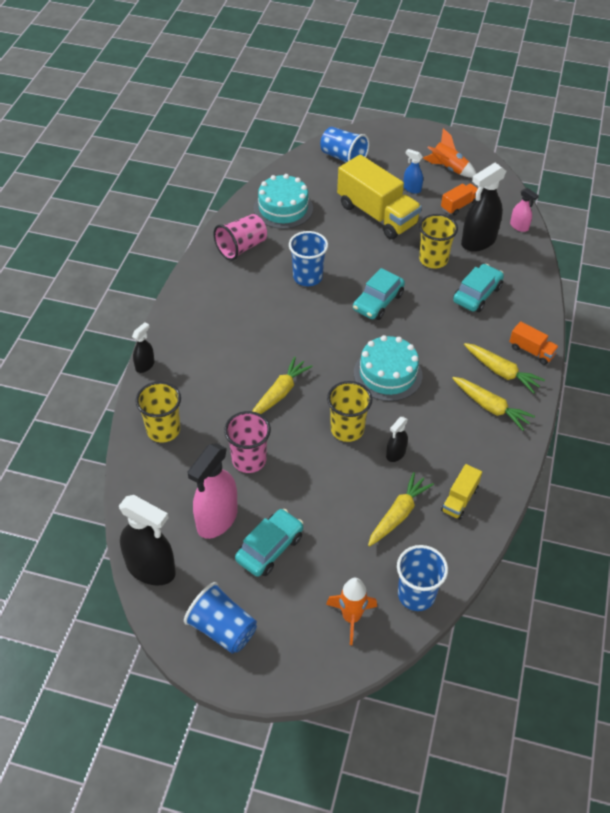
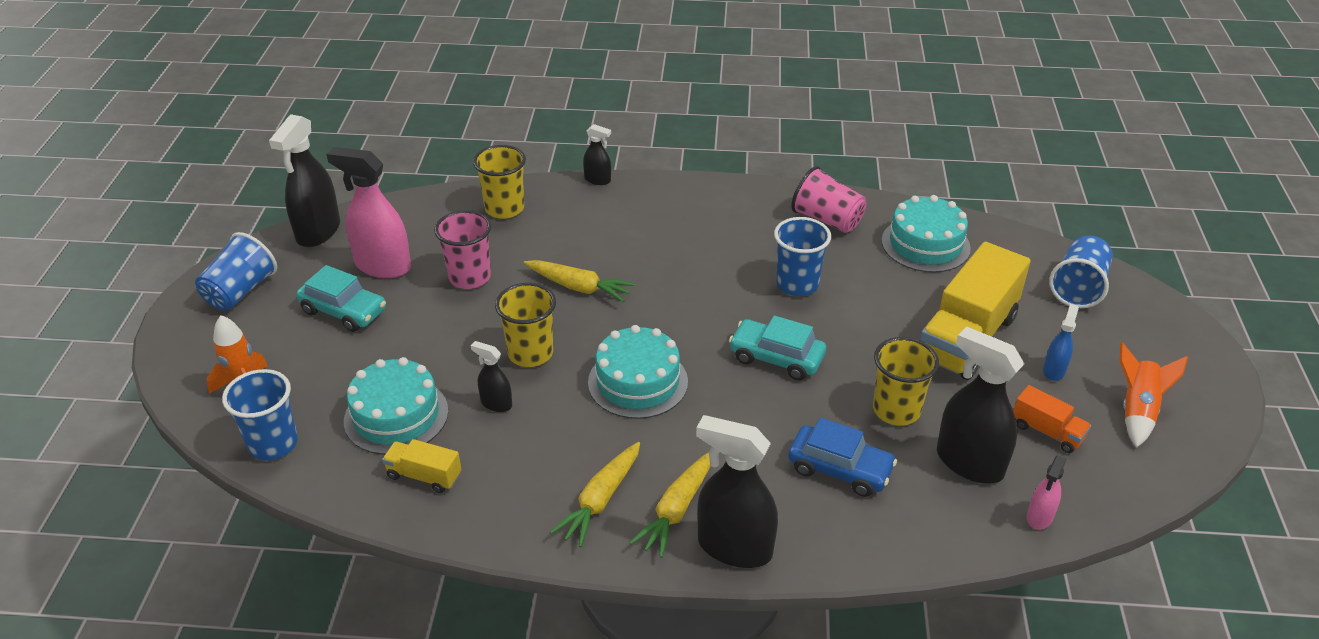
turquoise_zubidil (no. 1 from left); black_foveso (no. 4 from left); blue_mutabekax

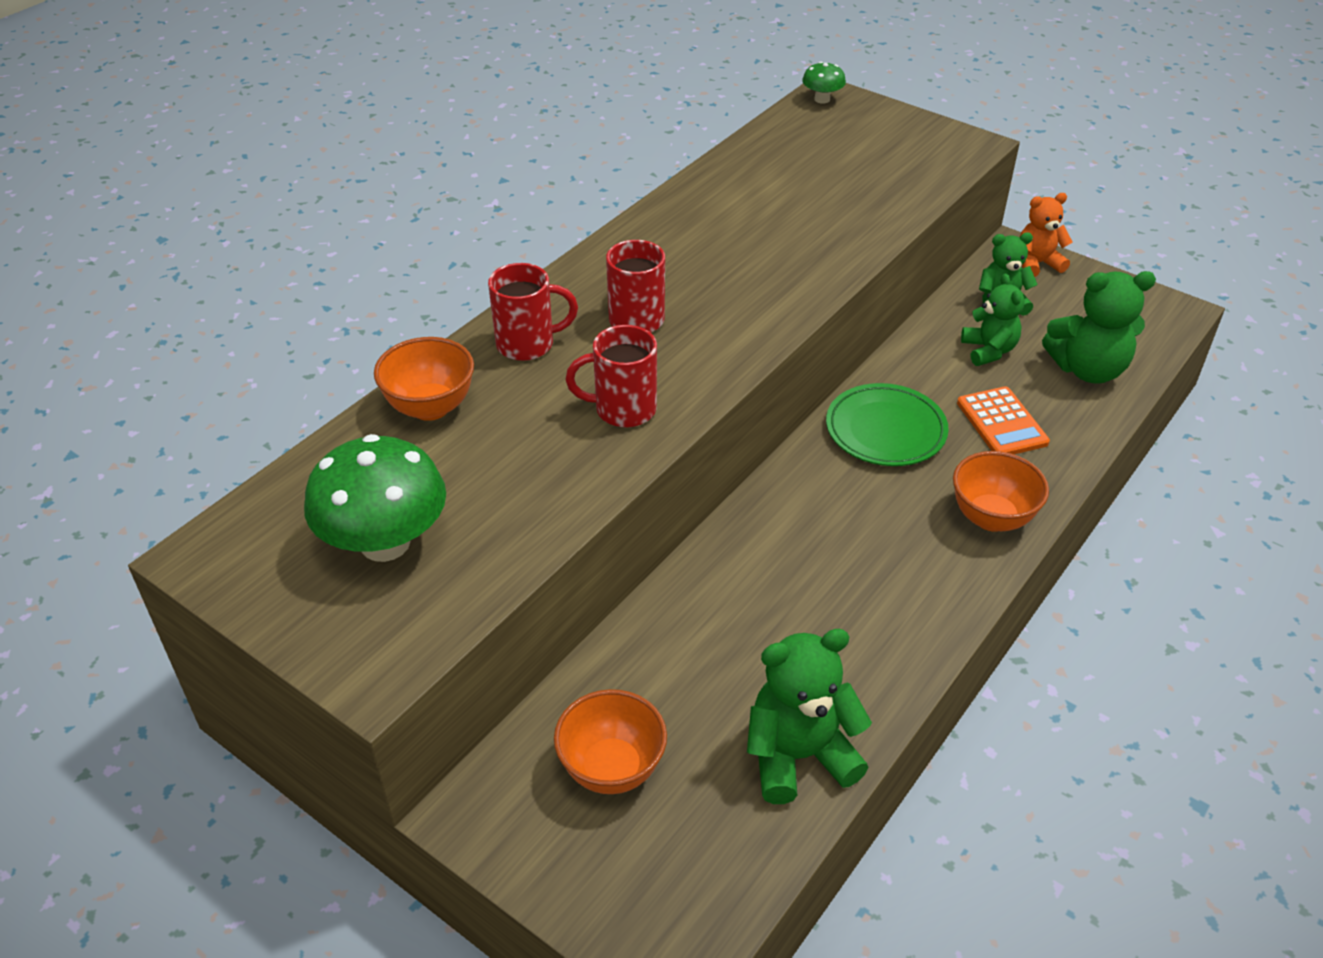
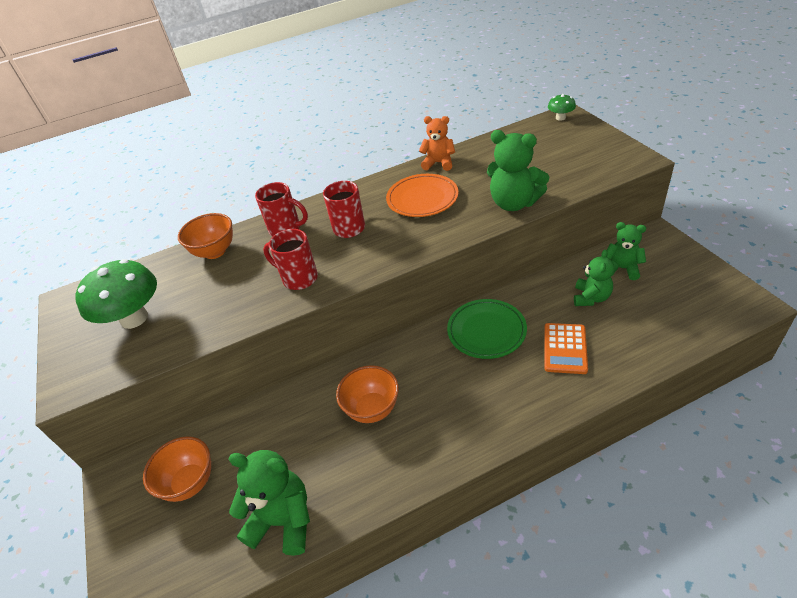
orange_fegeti (no. 3 from left); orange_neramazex; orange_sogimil; green_sogimil (no. 2 from left)

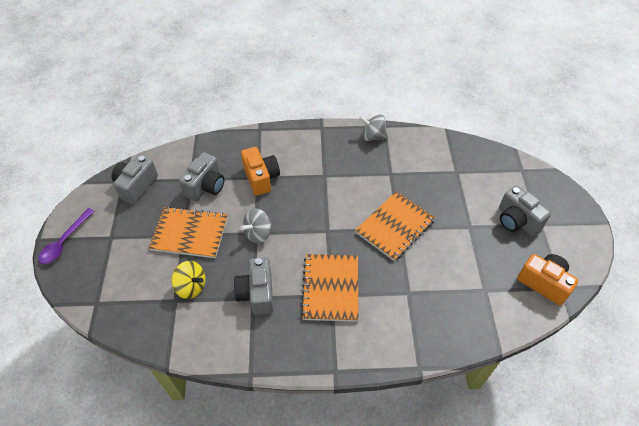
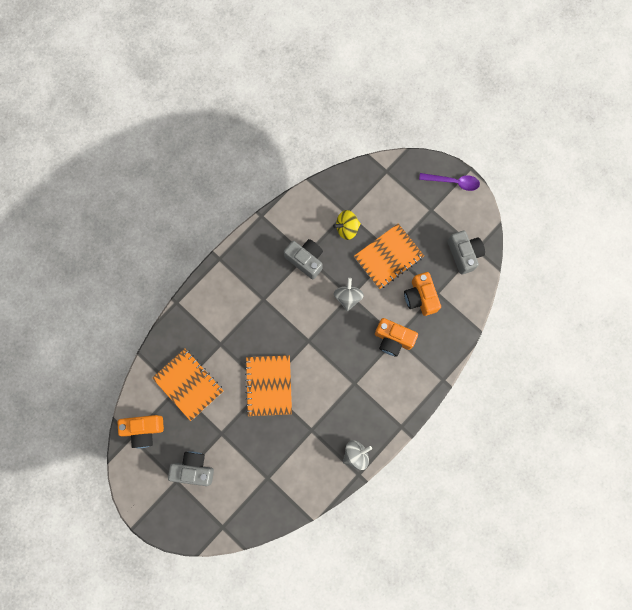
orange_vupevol (no. 1 from left); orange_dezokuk (no. 3 from left); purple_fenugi

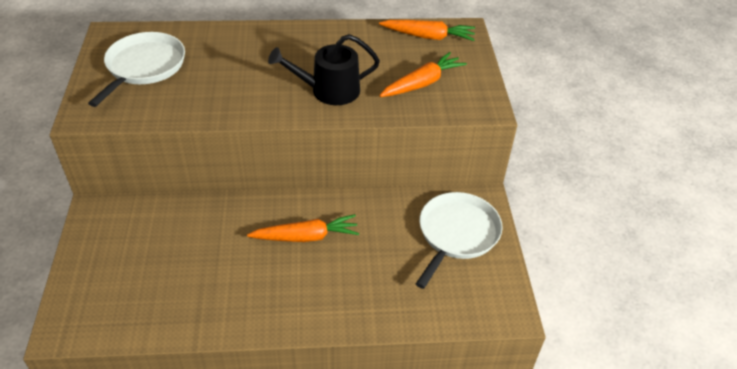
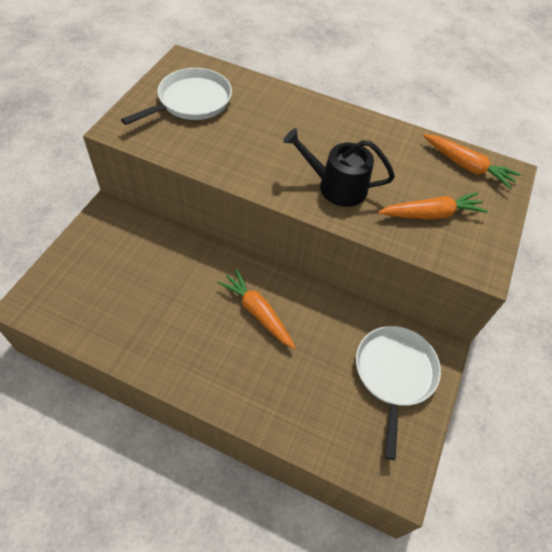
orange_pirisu (no. 1 from left); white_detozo (no. 2 from left)

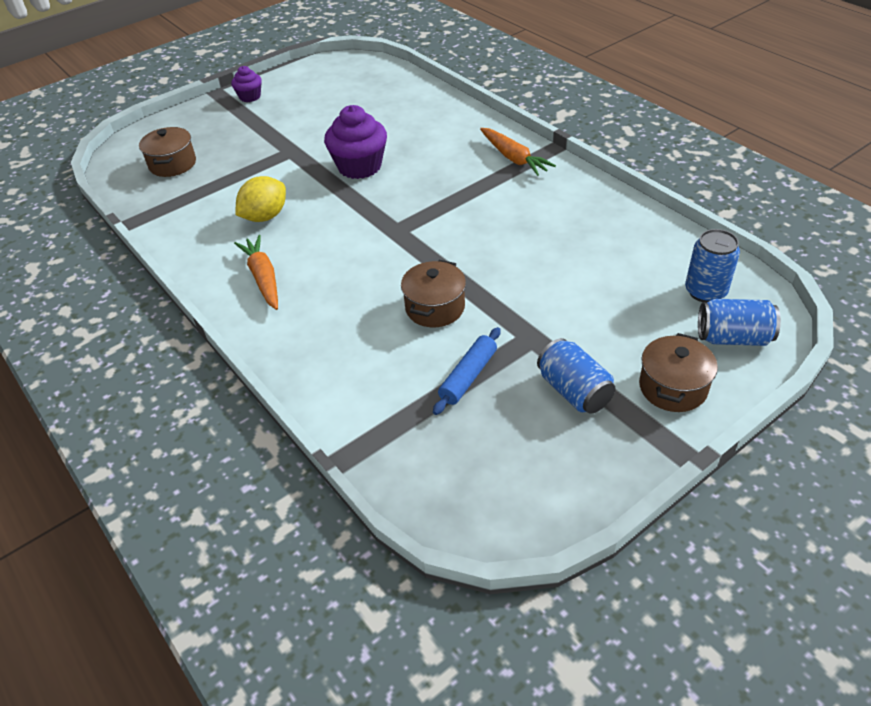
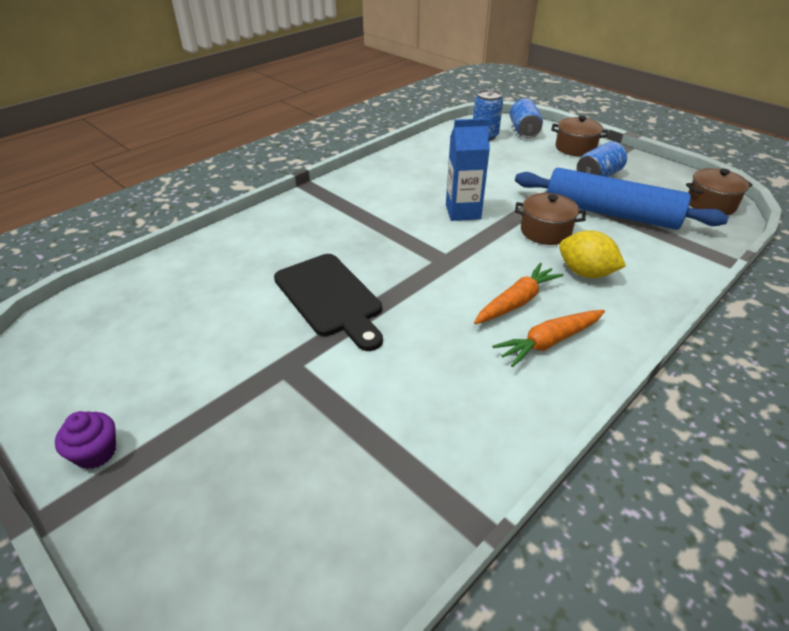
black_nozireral; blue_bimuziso; orange_pirisu (no. 1 from left); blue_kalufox; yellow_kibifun; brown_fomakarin (no. 3 from left)

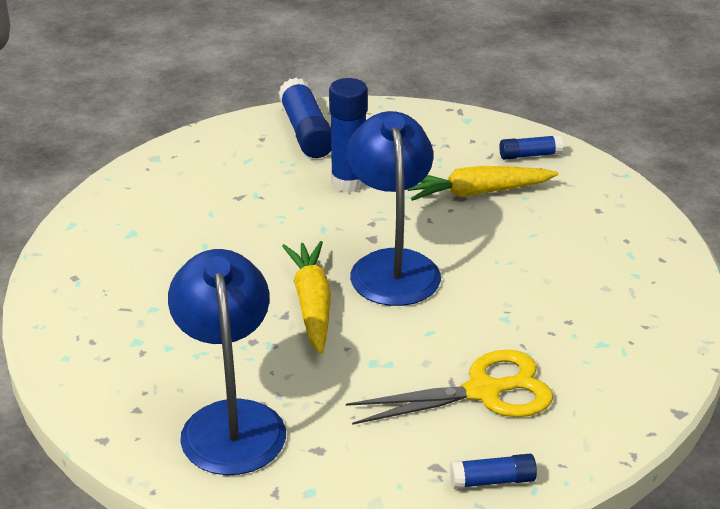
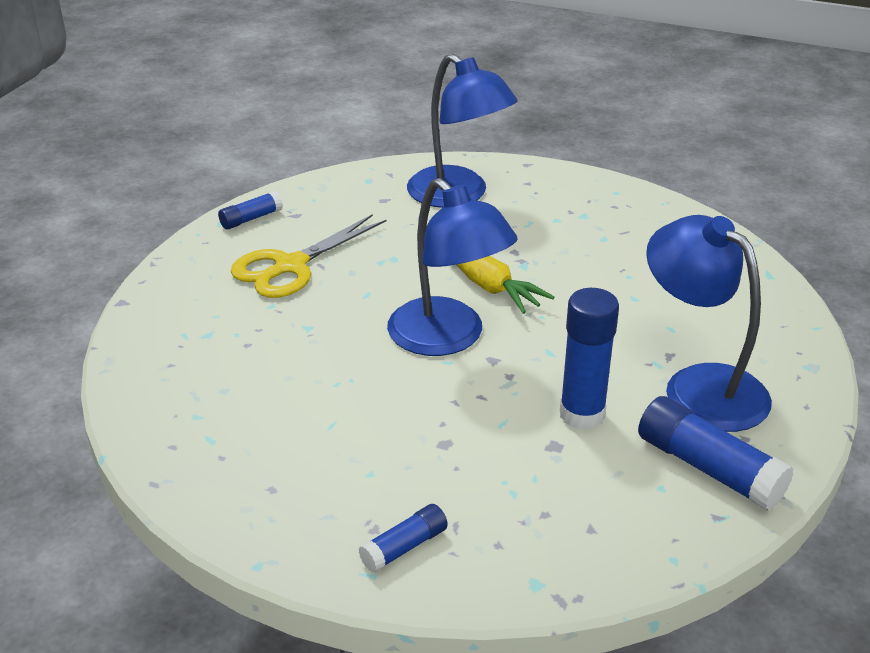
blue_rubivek (no. 3 from left); yellow_pirisu (no. 2 from left in the first image)

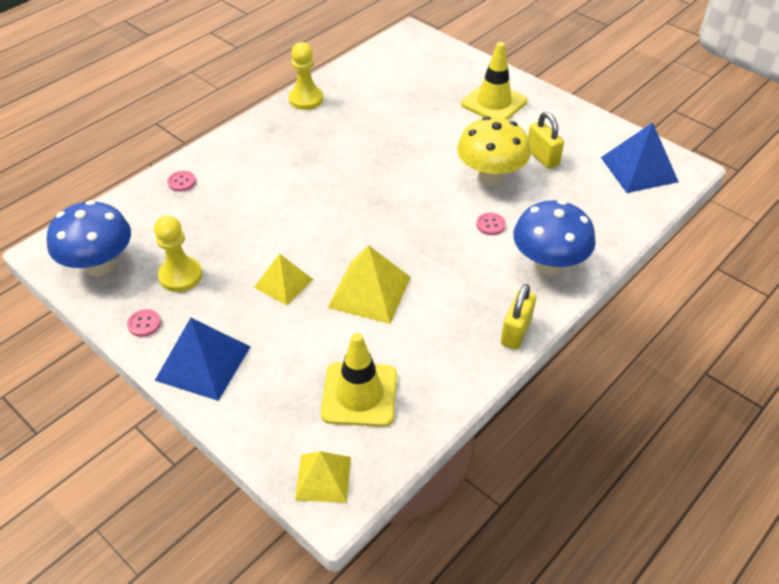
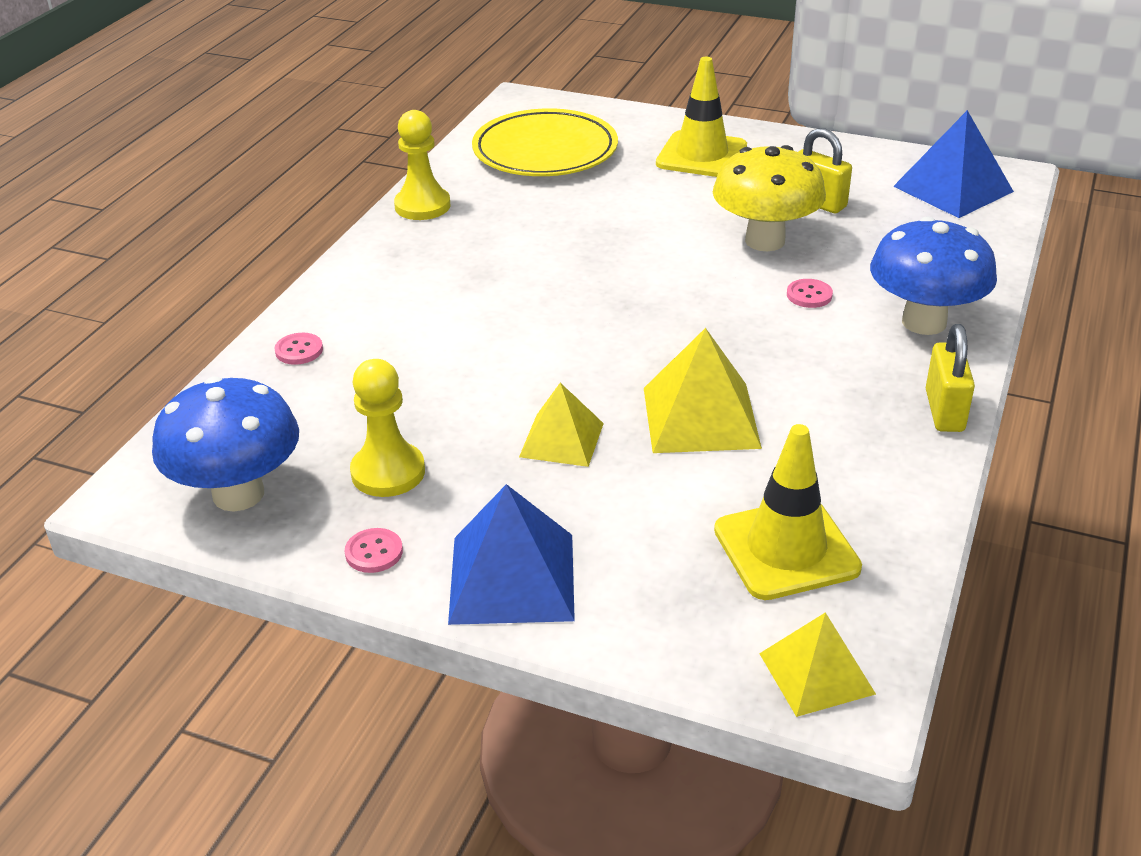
yellow_neramazex

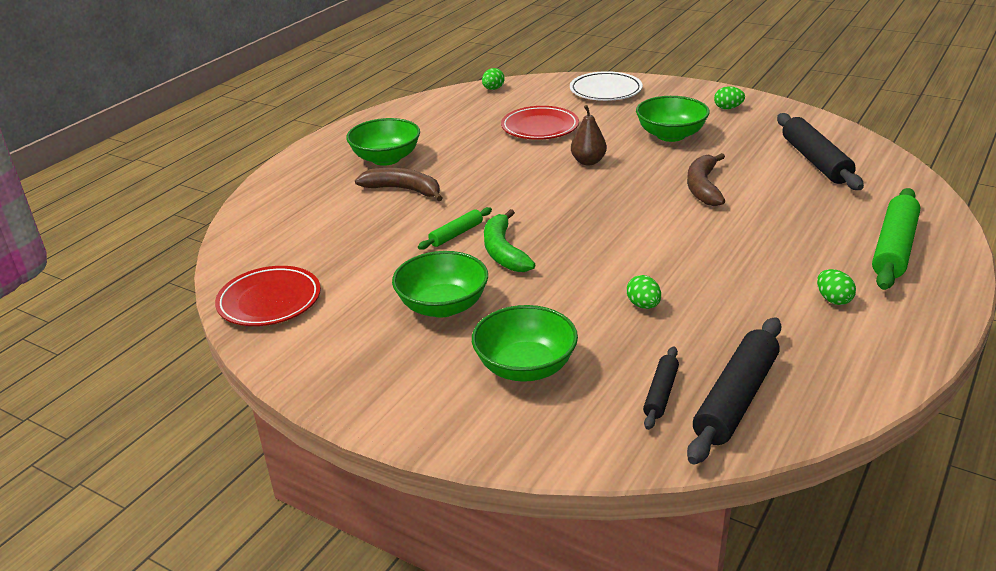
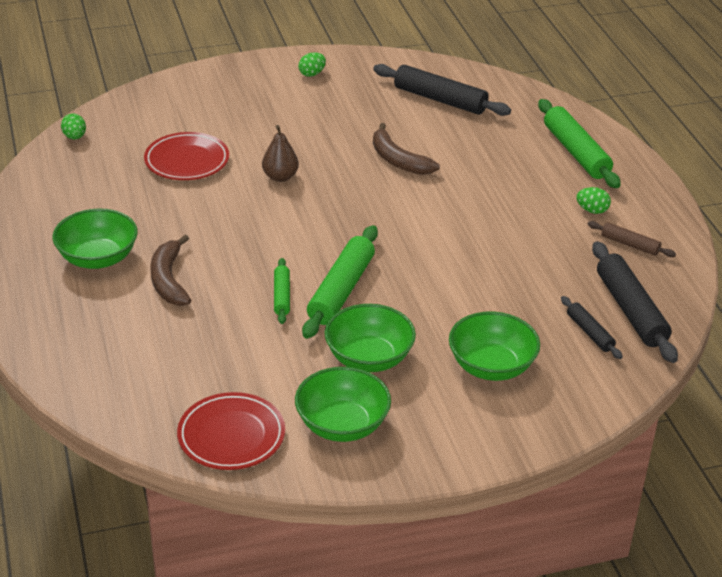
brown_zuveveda (no. 1 from left); green_fegeti (no. 2 from left); green_kalufox (no. 2 from left); brown_kalufox; white_neramazex; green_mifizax (no. 2 from left in the first image)

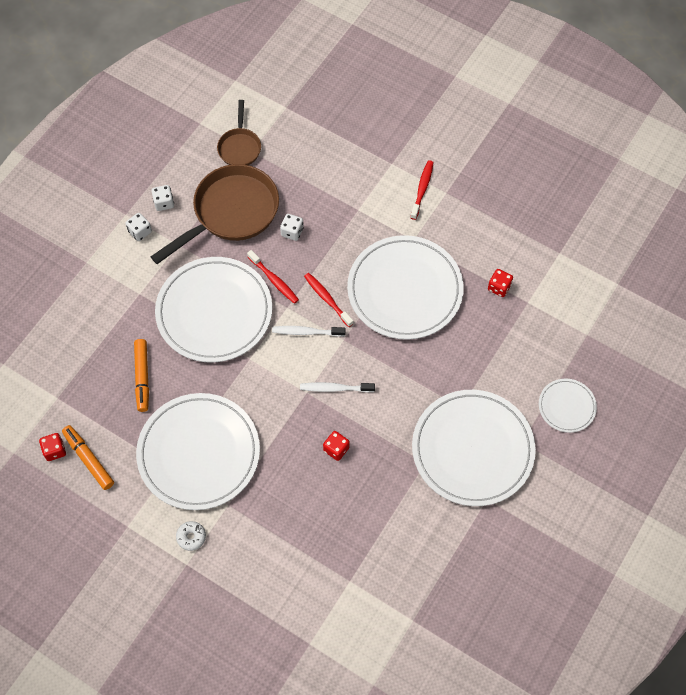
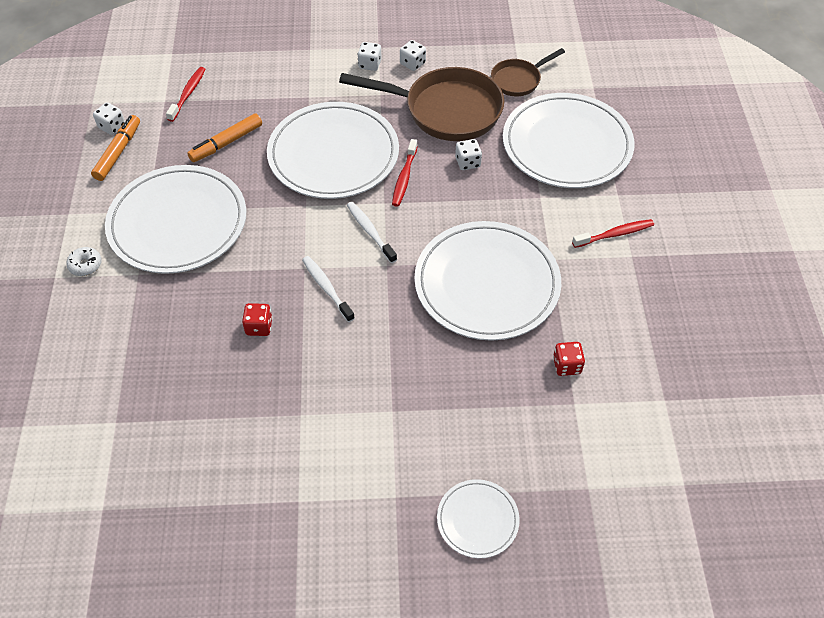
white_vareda (no. 1 from left); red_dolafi (no. 1 from left); white_neramazex (no. 5 from left)

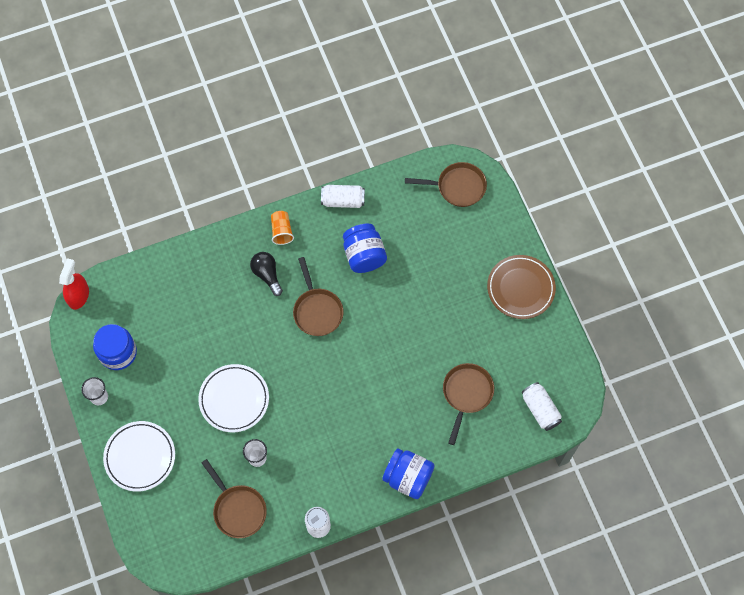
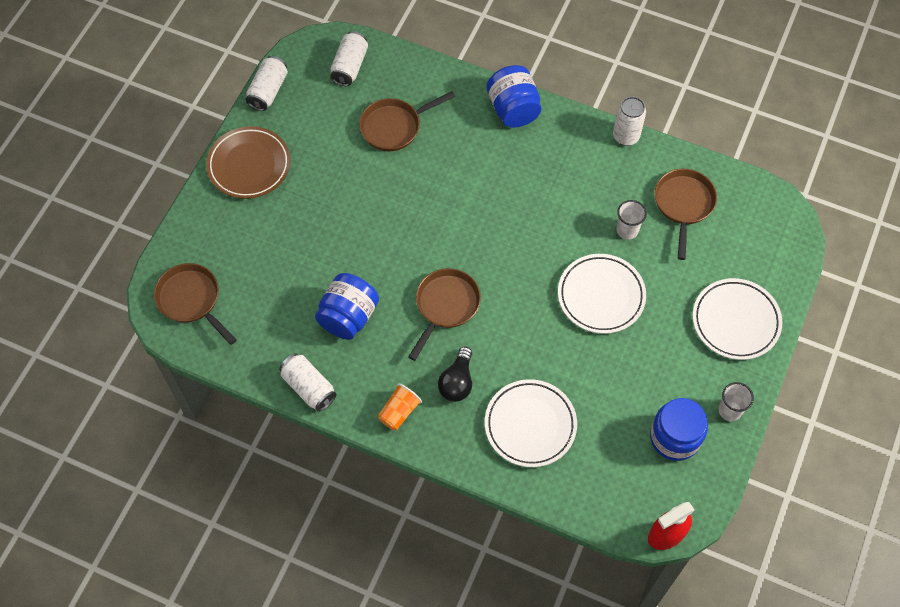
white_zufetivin (no. 1 from left); white_neramazex (no. 1 from left)

